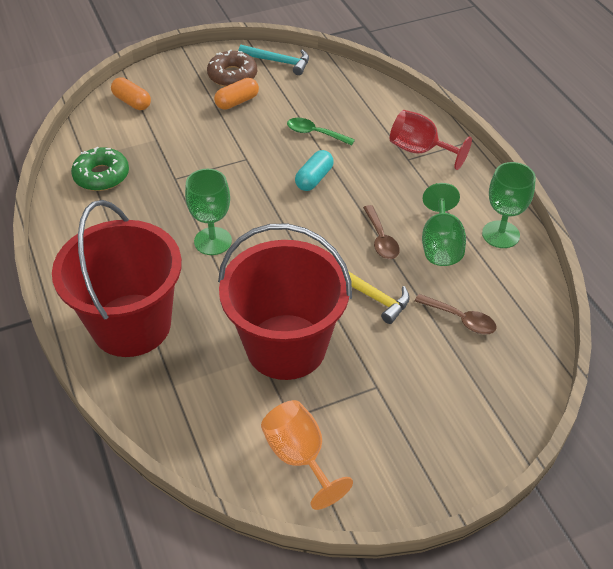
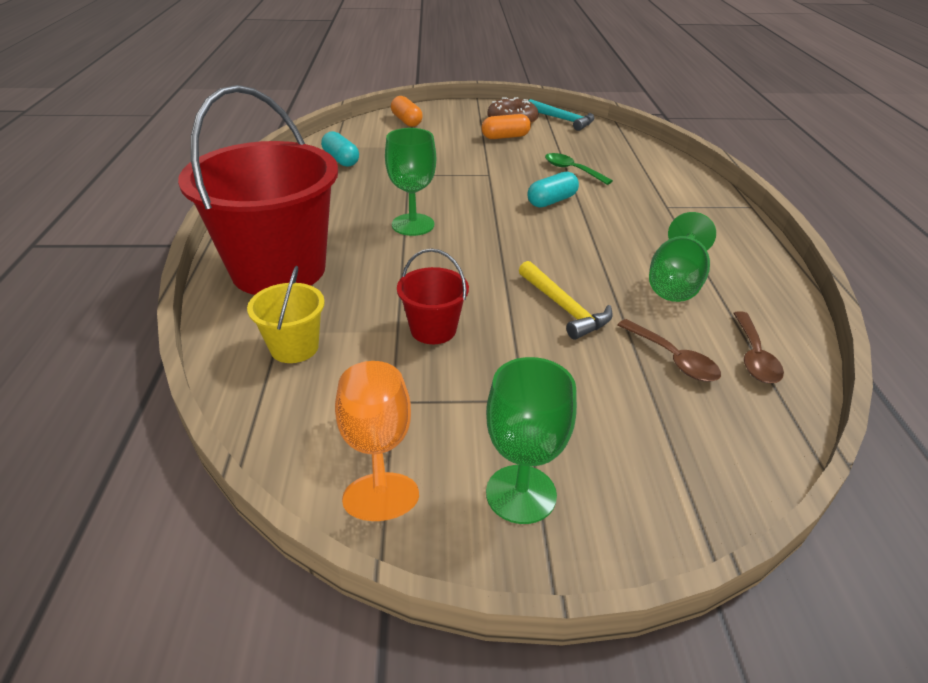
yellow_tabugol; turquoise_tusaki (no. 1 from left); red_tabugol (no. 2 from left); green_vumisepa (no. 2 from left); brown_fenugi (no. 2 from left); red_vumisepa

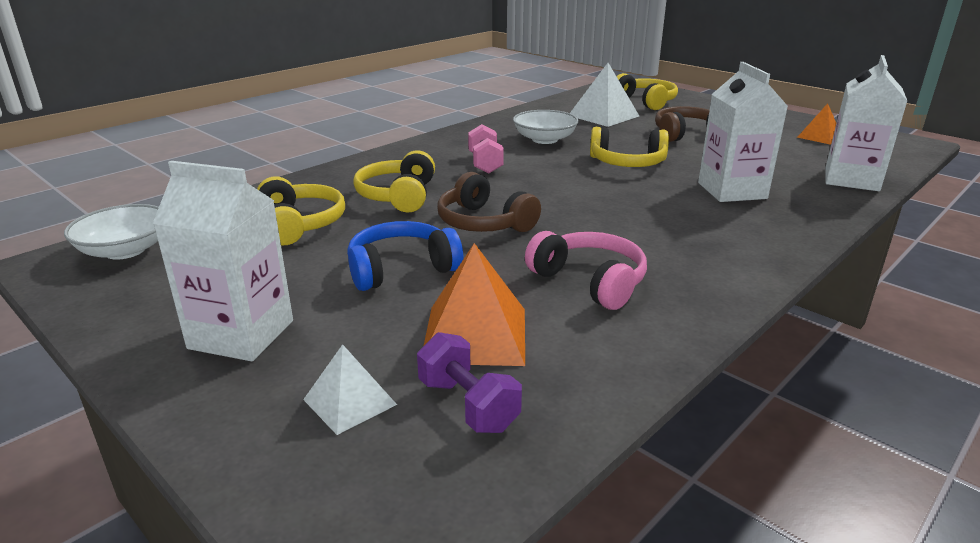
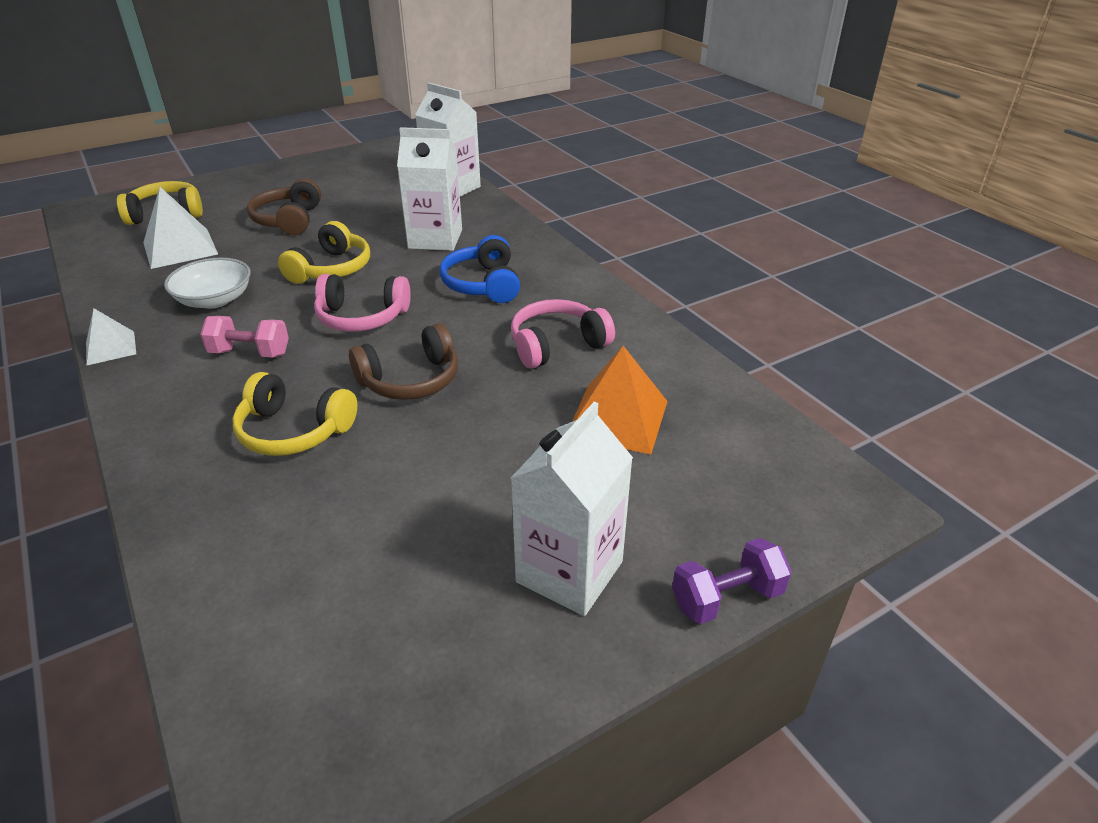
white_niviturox (no. 1 from left); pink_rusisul (no. 1 from left); blue_rusisul; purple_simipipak; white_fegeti (no. 1 from left in the first image); yellow_rusisul (no. 1 from left in the first image); orange_niviturox (no. 2 from left in the first image)

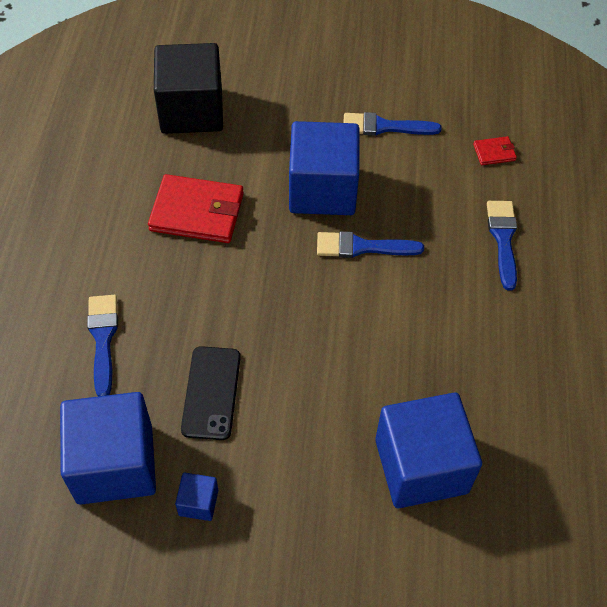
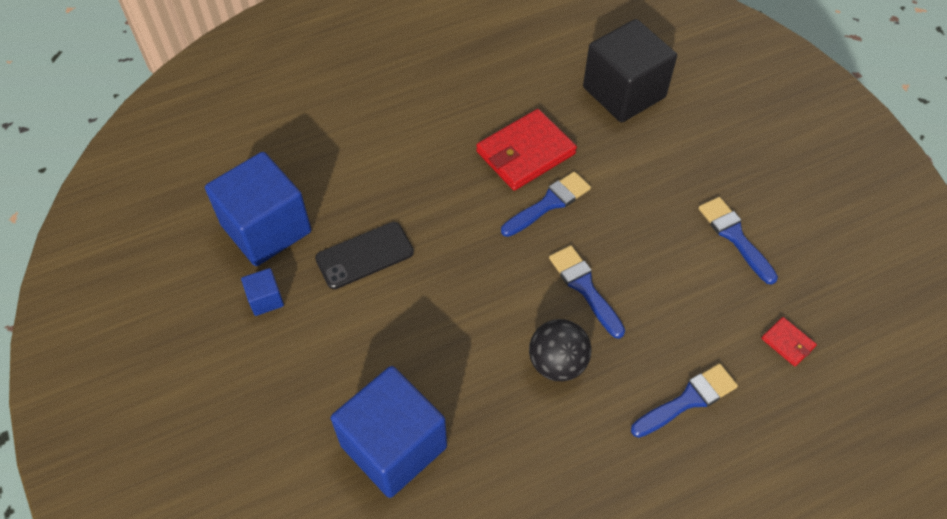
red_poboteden (no. 1 from left); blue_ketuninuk (no. 1 from left); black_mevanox; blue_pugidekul (no. 3 from left in the first image)

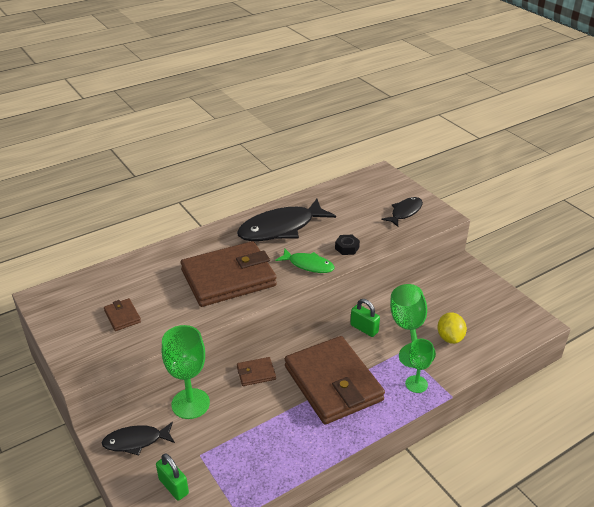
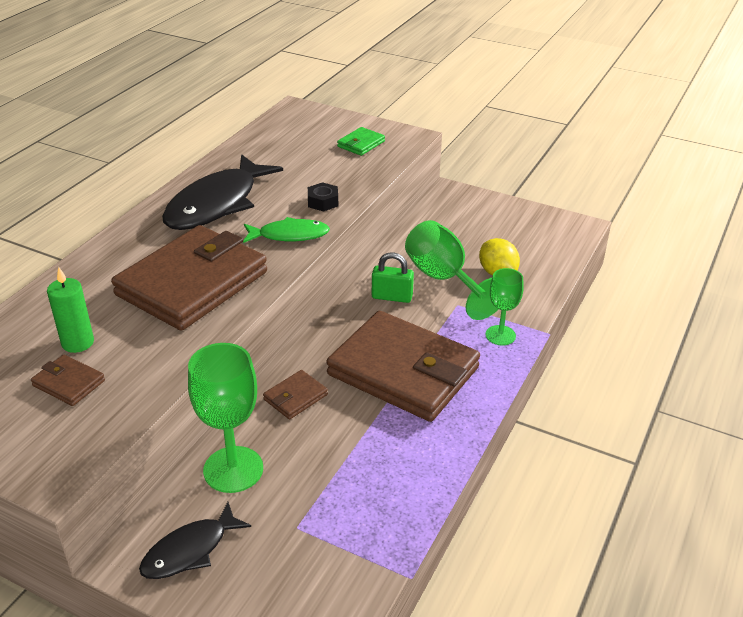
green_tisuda; green_poboteden; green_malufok (no. 1 from left in the first image)

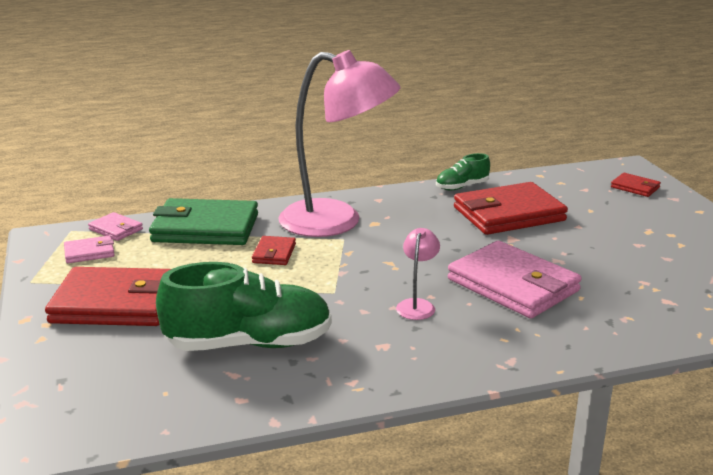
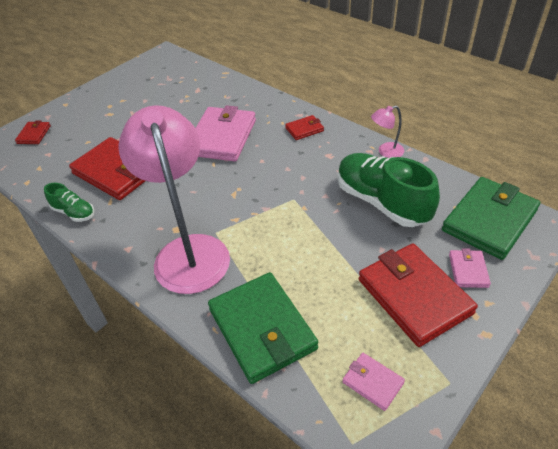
red_poboteden (no. 3 from left); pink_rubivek (no. 2 from left); green_poboteden (no. 2 from left); pink_poboteden (no. 3 from left)

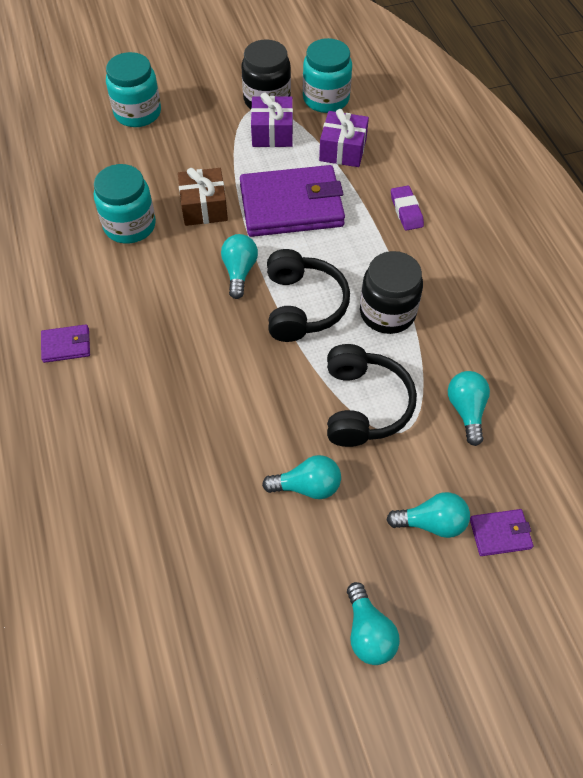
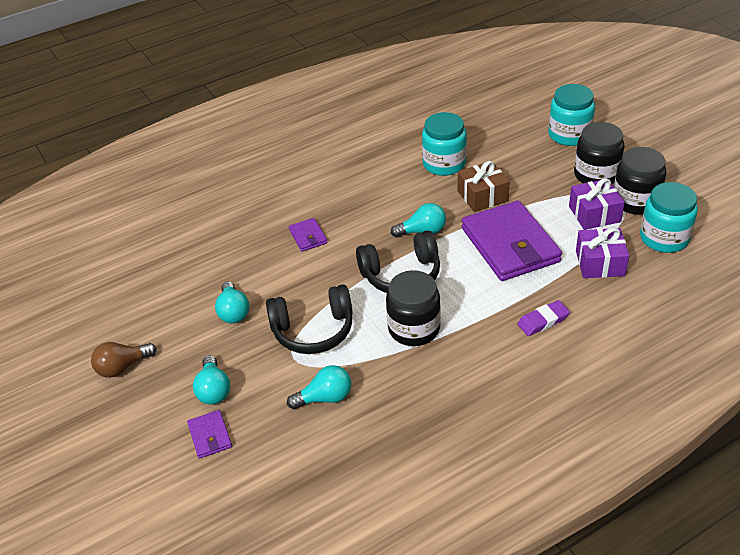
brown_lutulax; purple_poboteden (no. 2 from left); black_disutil (no. 2 from left)

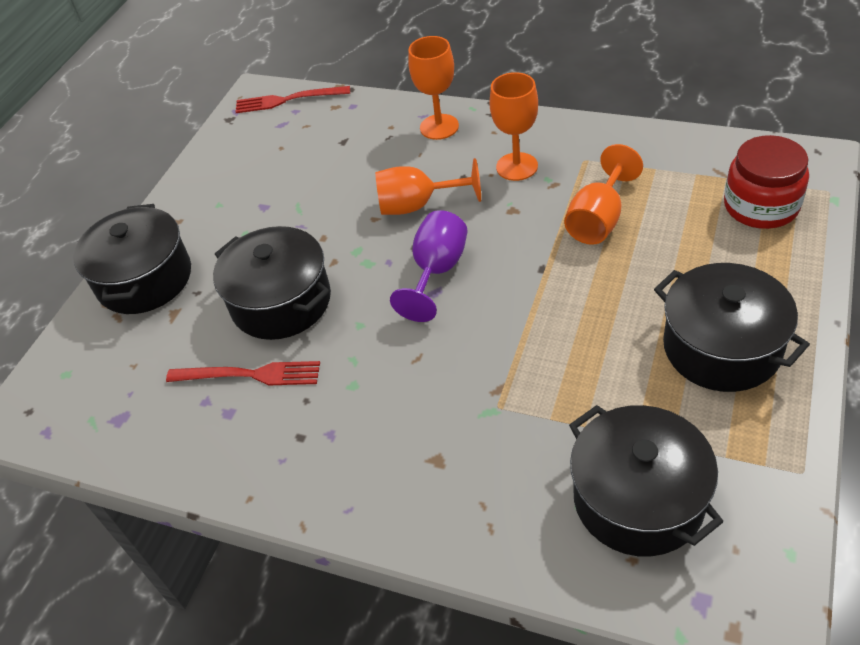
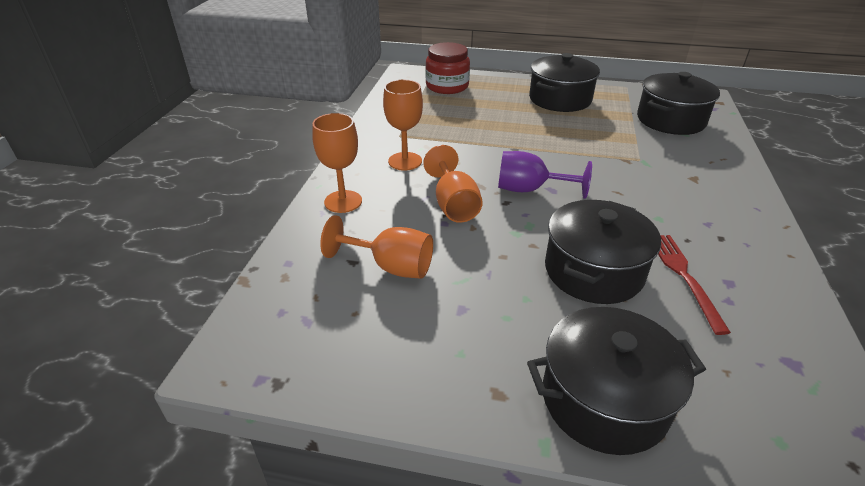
orange_vumisepa (no. 2 from left); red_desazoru (no. 2 from left in the first image)

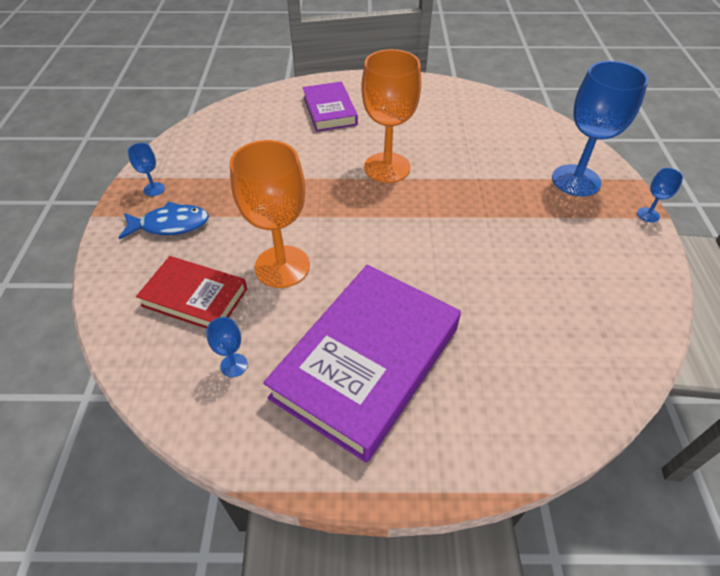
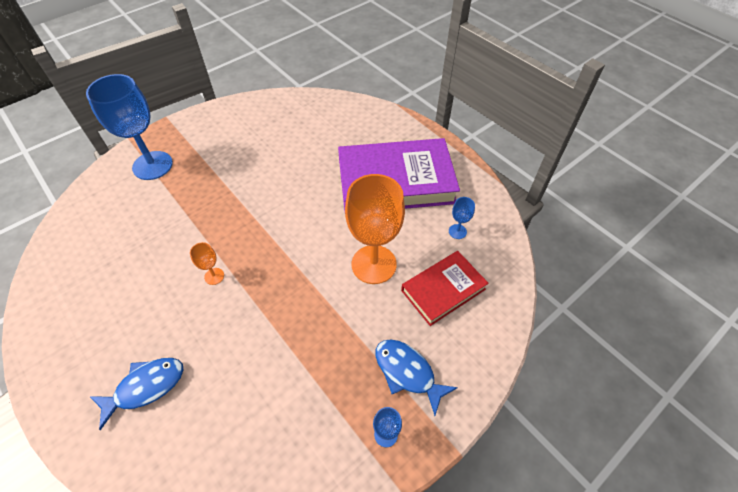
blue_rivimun (no. 1 from left); orange_vumisepa (no. 1 from left); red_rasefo; blue_vumisepa (no. 4 from left in the first image)

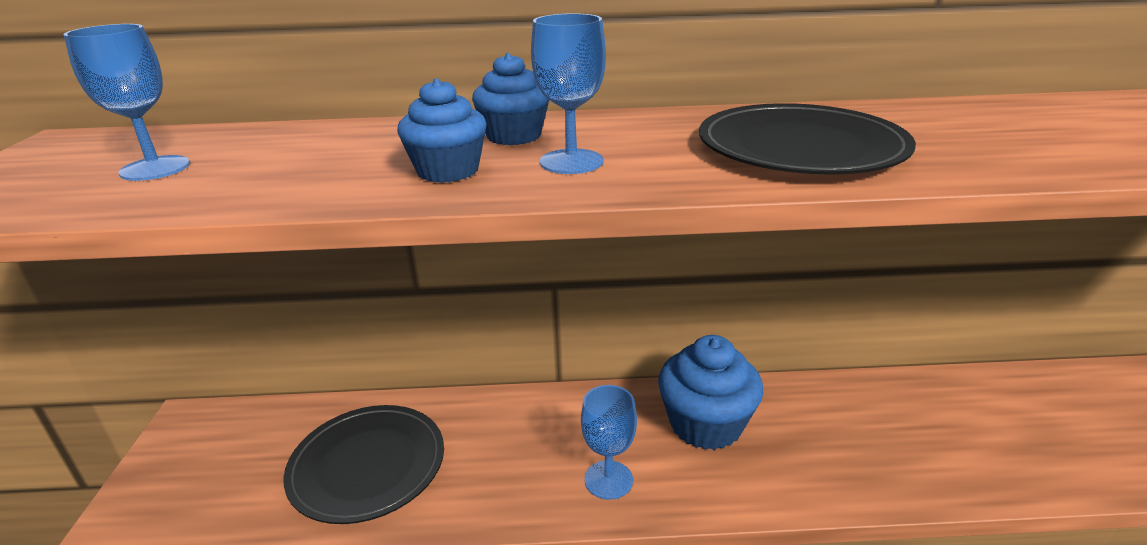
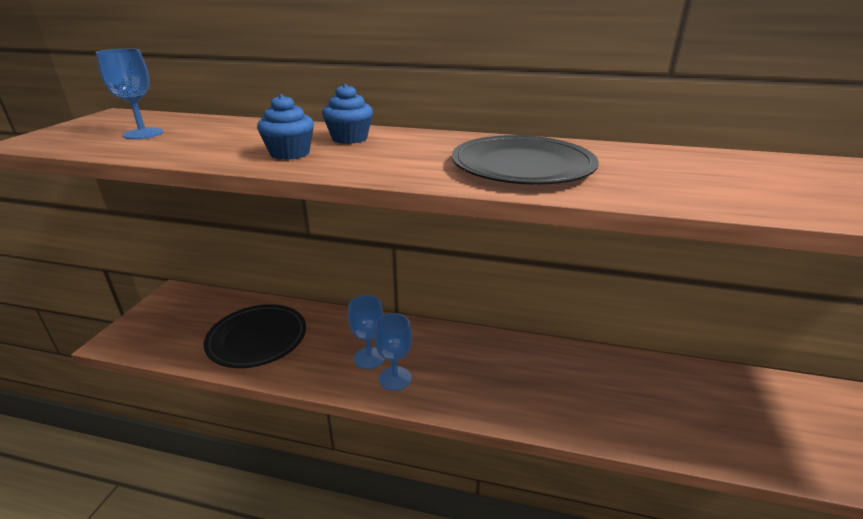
blue_vumisepa (no. 2 from left); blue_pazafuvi (no. 3 from left in the first image)

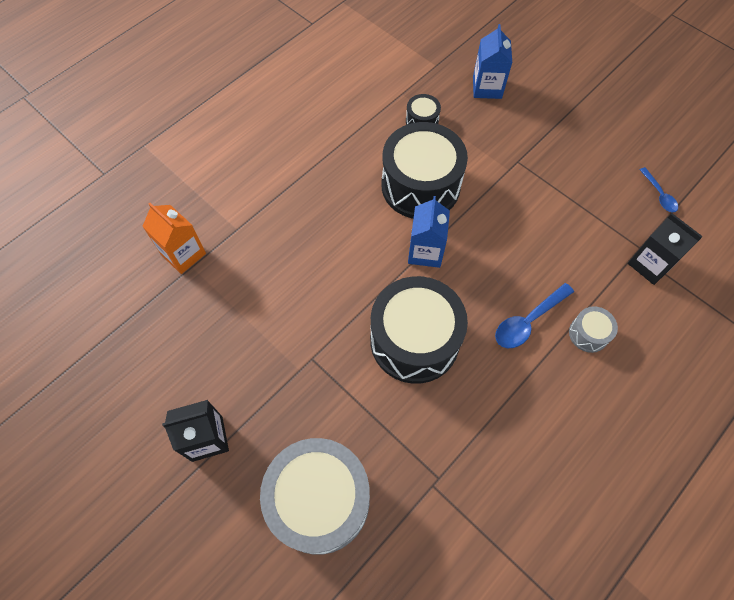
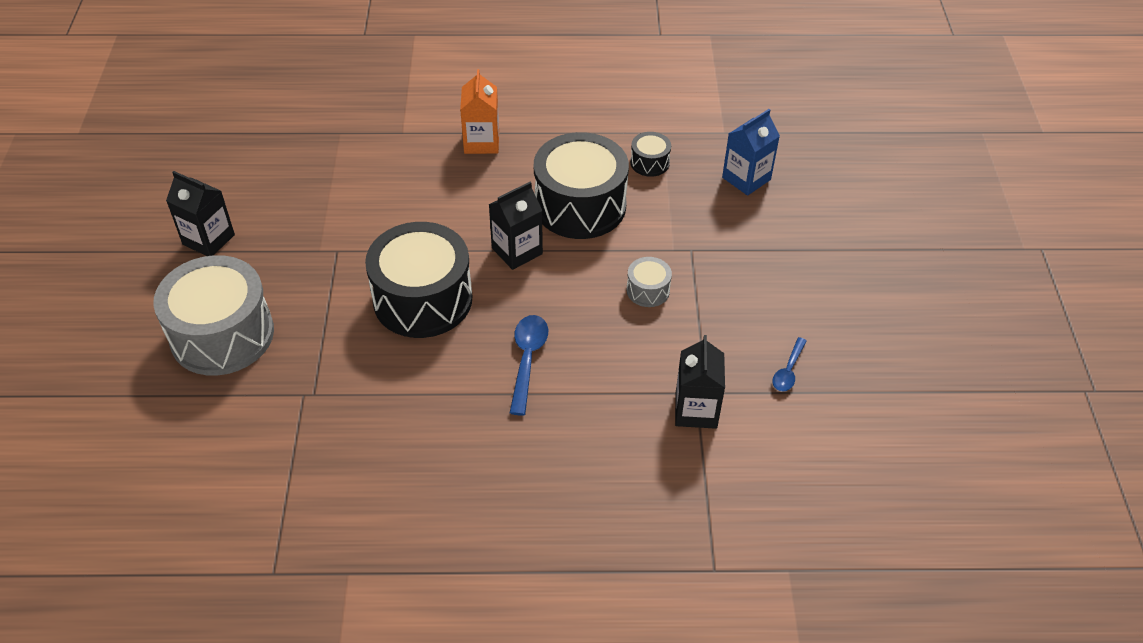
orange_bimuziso; black_bimuziso (no. 2 from left); blue_fenugi (no. 1 from left); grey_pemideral (no. 2 from left)

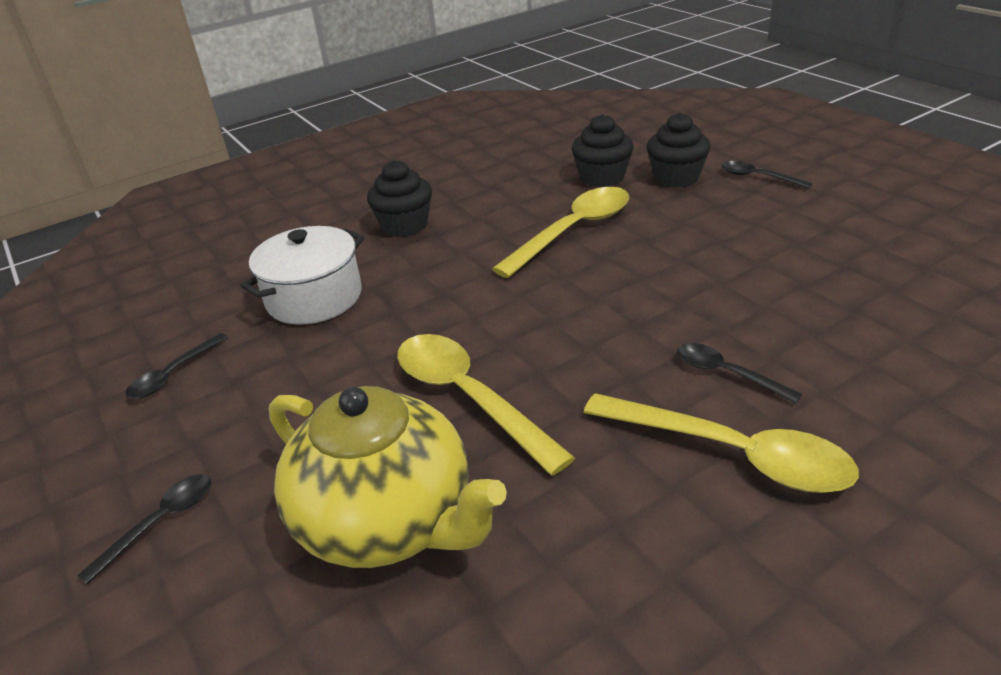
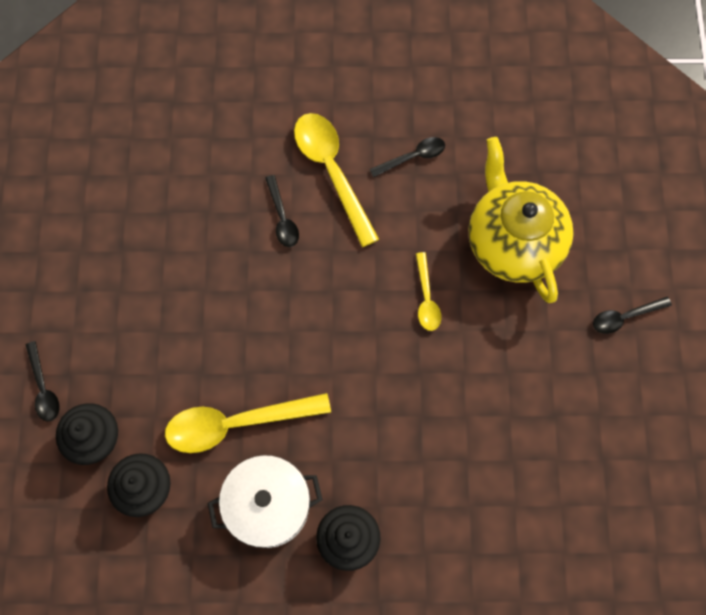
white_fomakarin; black_fenugi (no. 3 from left); yellow_fenugi (no. 3 from left)

